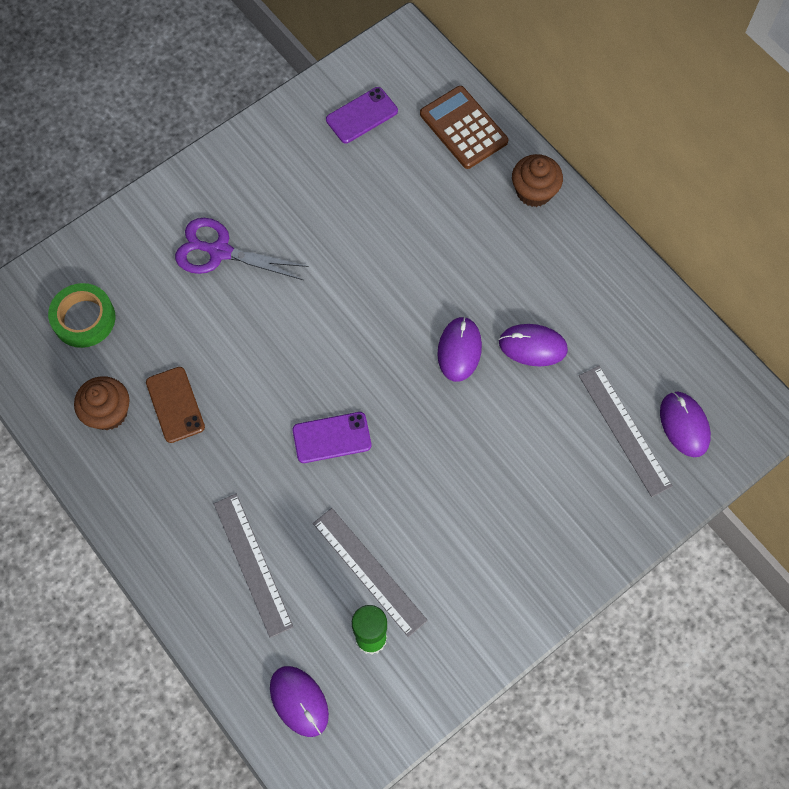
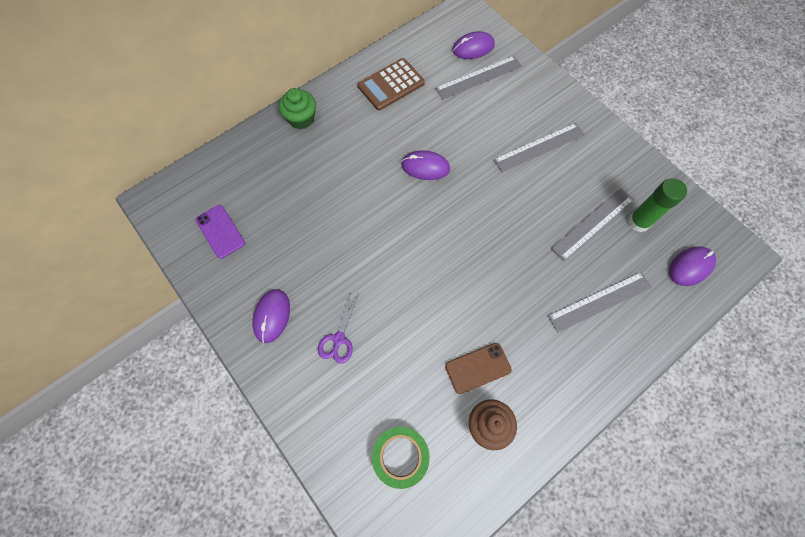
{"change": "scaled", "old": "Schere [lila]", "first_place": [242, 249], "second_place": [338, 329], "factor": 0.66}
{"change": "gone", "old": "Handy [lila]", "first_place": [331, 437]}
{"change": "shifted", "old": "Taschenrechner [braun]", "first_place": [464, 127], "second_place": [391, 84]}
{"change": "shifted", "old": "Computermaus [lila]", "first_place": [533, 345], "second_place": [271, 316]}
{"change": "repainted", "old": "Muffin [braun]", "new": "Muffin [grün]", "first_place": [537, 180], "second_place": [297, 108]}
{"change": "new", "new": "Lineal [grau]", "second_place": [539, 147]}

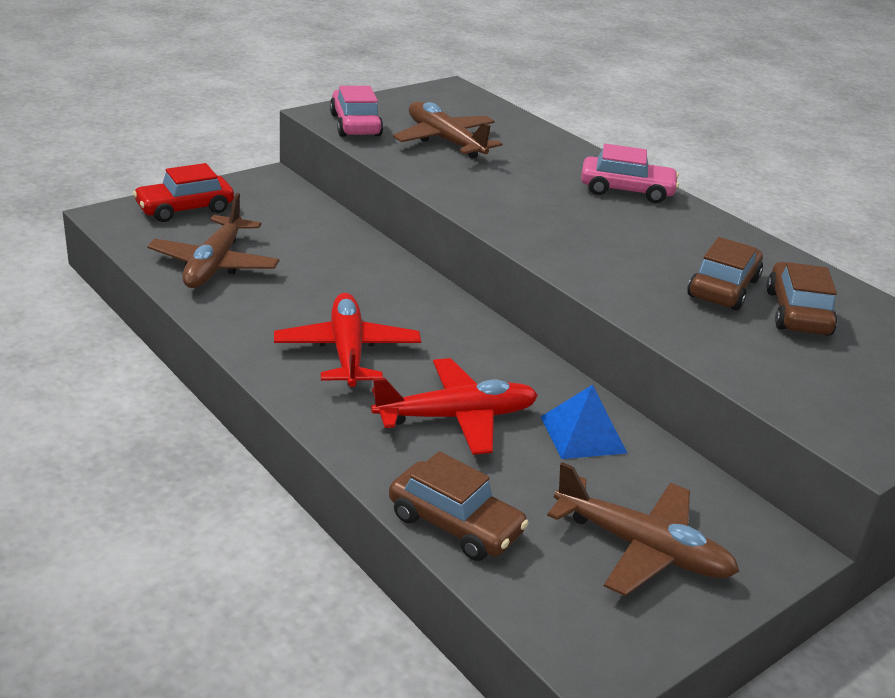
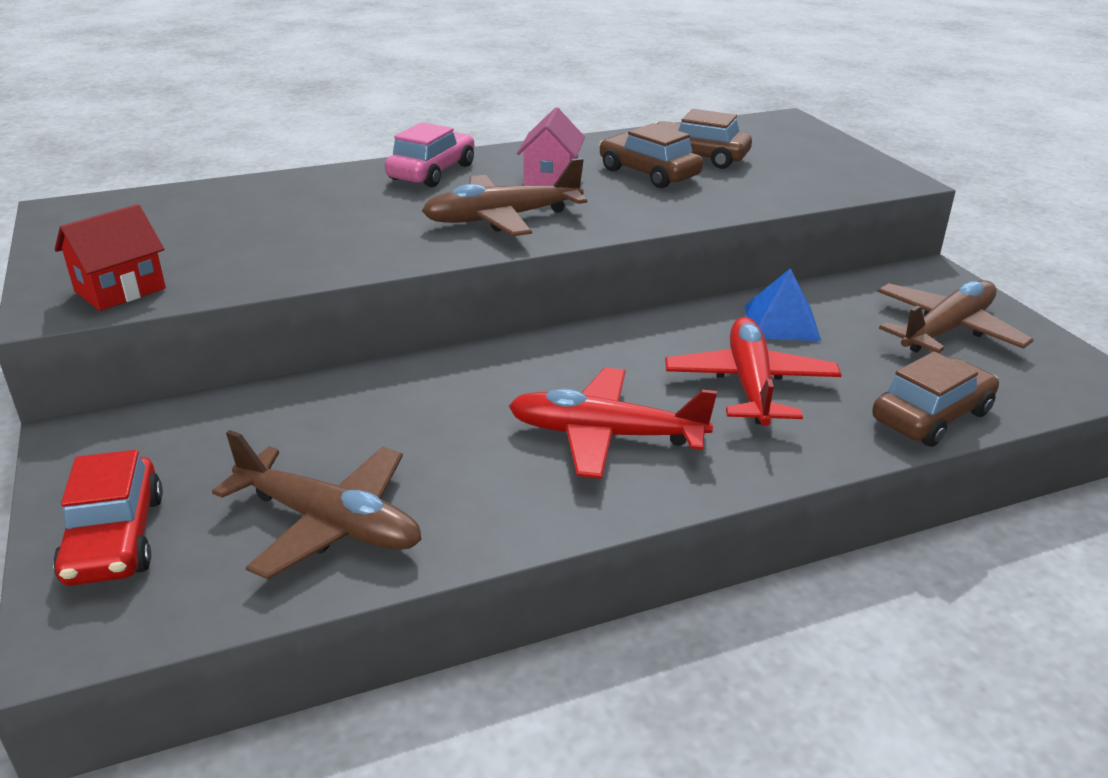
{"change": "swapped", "old": "Auto [rosa]", "new": "Haus [rot]", "first_place": [356, 111], "second_place": [110, 257]}
{"change": "shifted", "old": "Flugzeug [braun]", "first_place": [447, 130], "second_place": [504, 197]}
{"change": "new", "new": "Haus [rosa]", "second_place": [551, 147]}

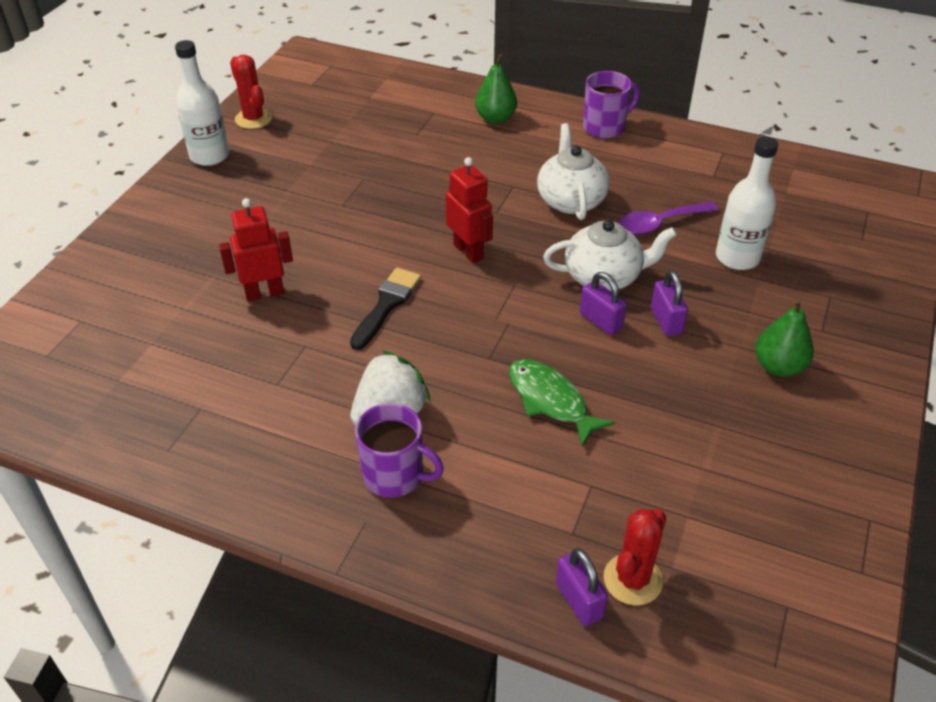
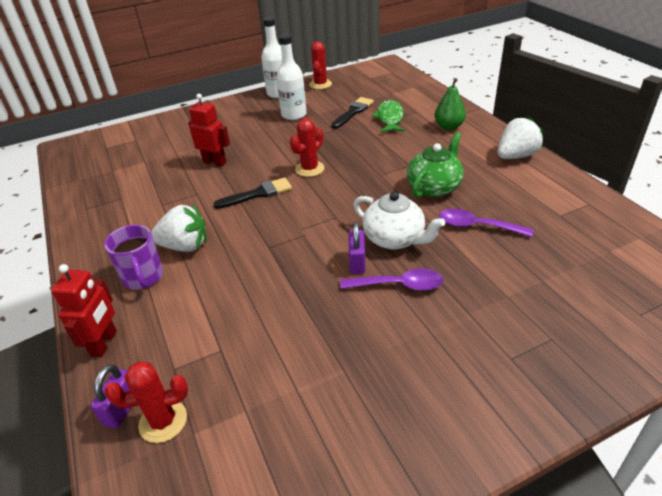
{"change": "shifted", "old": "Roboter [rot]", "first_place": [469, 210], "second_place": [84, 310]}
{"change": "shifted", "old": "Fisch [grün]", "first_place": [562, 403], "second_place": [388, 116]}
{"change": "repainted", "old": "Teekanne [weiß]", "new": "Teekanne [grün]", "first_place": [573, 171], "second_place": [435, 165]}
{"change": "swapped", "old": "Tasse [lila]", "new": "Erdbeere [weiß]", "first_place": [611, 104], "second_place": [521, 137]}
{"change": "swapped", "old": "Vorhängeschloss [lila]", "new": "Löffel [lila]", "first_place": [669, 303], "second_place": [391, 279]}
{"change": "shifted", "old": "Flasche [weiß]", "first_place": [747, 203], "second_place": [291, 77]}
{"change": "gone", "old": "Birne [grün]", "first_place": [784, 338]}
{"change": "new", "new": "Kaktus [rot]", "second_place": [307, 147]}
{"change": "new", "new": "Pinsel [schwarz]", "second_place": [352, 113]}

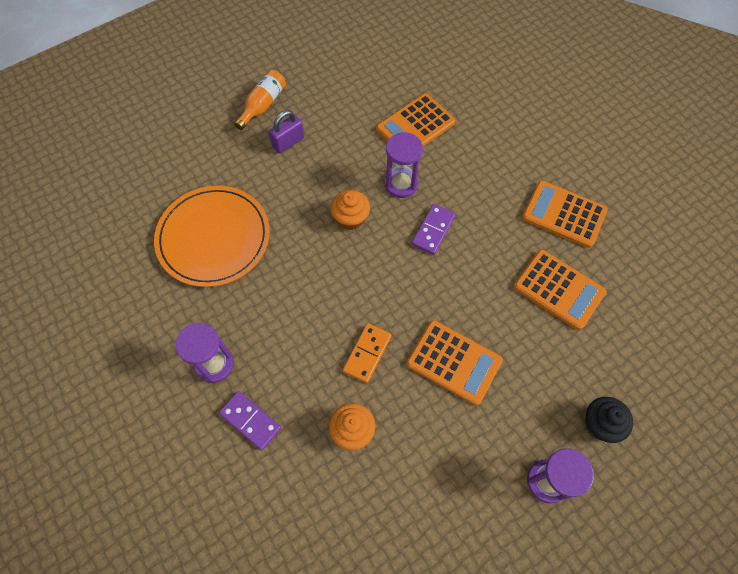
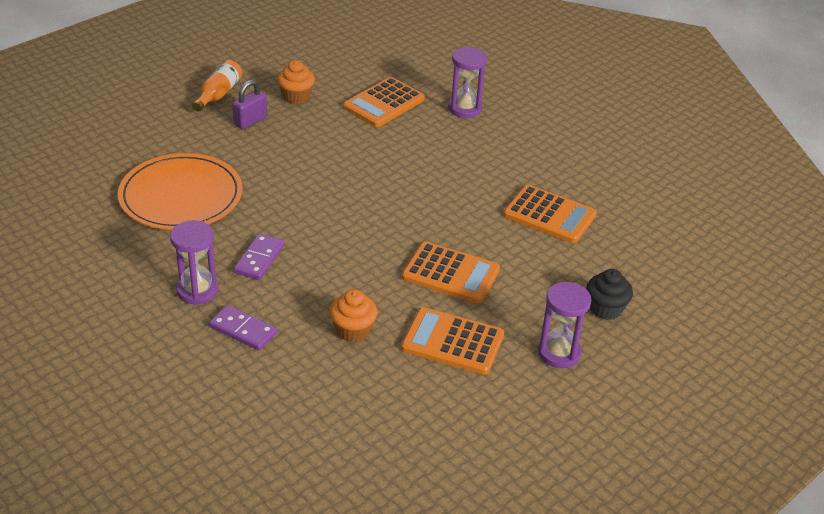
{"change": "shifted", "old": "Muffin [orange]", "first_place": [350, 210], "second_place": [296, 82]}
{"change": "gone", "old": "Dominostein [orange]", "first_place": [367, 353]}
{"change": "shifted", "old": "Sanduhr [lila]", "first_place": [404, 165], "second_place": [467, 82]}
{"change": "shifted", "old": "Dominostein [lila]", "first_place": [434, 229], "second_place": [259, 257]}
{"change": "shifted", "old": "Taschenrechner [orange]", "first_place": [565, 214], "second_place": [452, 341]}

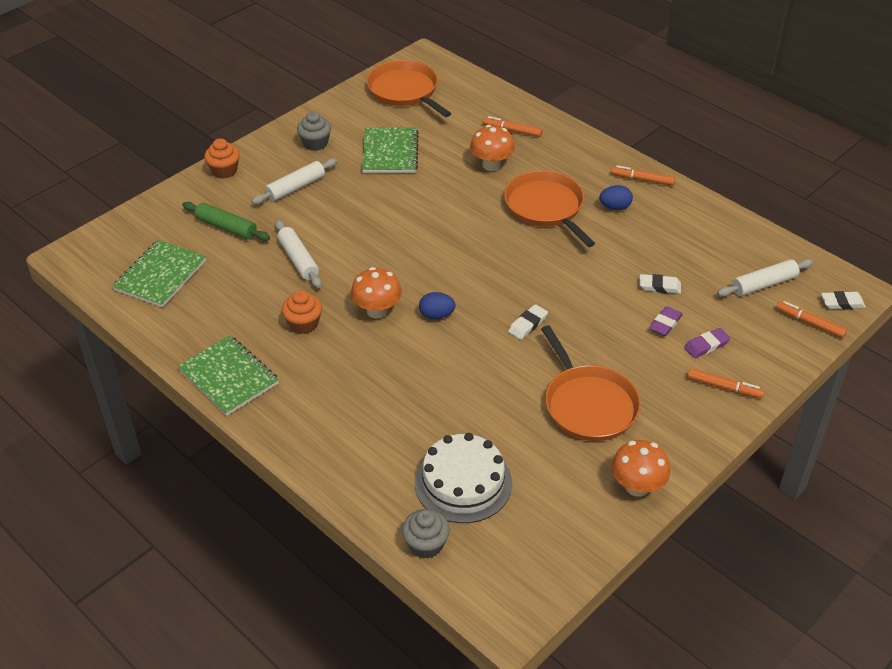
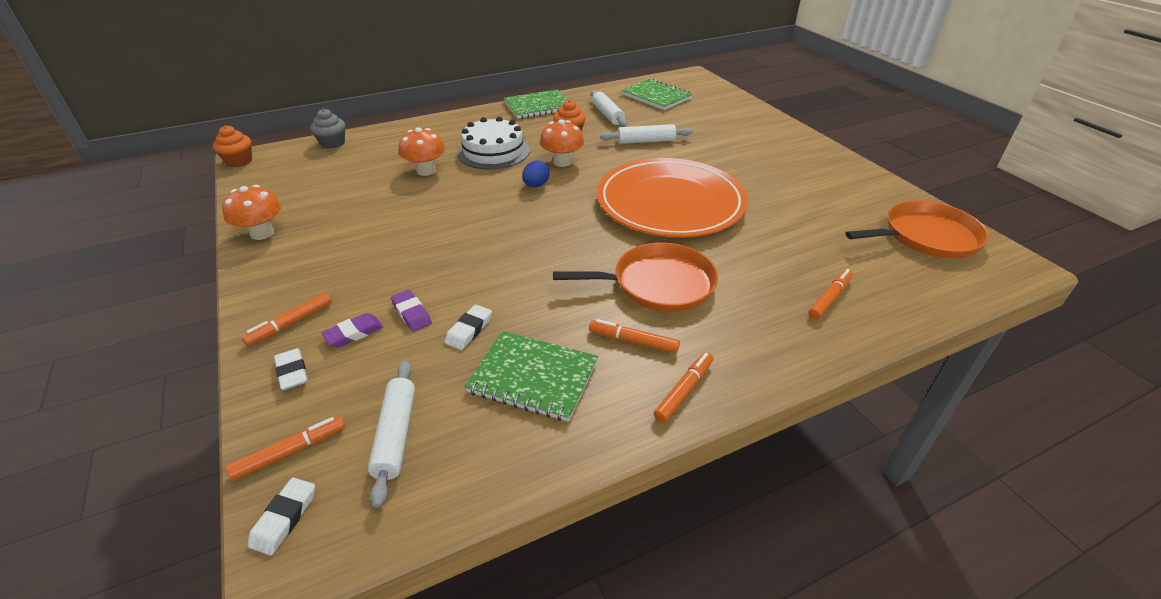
{"change": "gone", "old": "Nudelholz [grün]", "first_place": [226, 221]}
{"change": "shifted", "old": "Muffin [orange]", "first_place": [222, 159], "second_place": [232, 146]}
{"change": "shifted", "old": "Nudelholz [weiß]", "first_place": [294, 181], "second_place": [609, 108]}
{"change": "gone", "old": "Muffin [grau]", "first_place": [314, 131]}
{"change": "shifted", "old": "Notizbuch [grün]", "first_place": [390, 150], "second_place": [531, 376]}
{"change": "shifted", "old": "Kuchen [weiß]", "first_place": [463, 478], "second_place": [493, 143]}
{"change": "shifted", "old": "Pilz [orange]", "first_place": [492, 148], "second_place": [422, 152]}
{"change": "shifted", "old": "Radiergummi [weiß]", "first_place": [528, 322], "second_place": [291, 369]}
{"change": "gone", "old": "Pfanne [orange]", "first_place": [591, 383]}
{"change": "swapped", "old": "Ei [blau]", "new": "Filzstift [orange]", "first_place": [616, 197], "second_place": [634, 336]}
{"change": "rotated", "old": "Radiergummi [lila]", "first_place": [707, 343], "second_place": [352, 330], "degrees": 60}
{"change": "new", "new": "Teller [orange]", "second_place": [672, 197]}

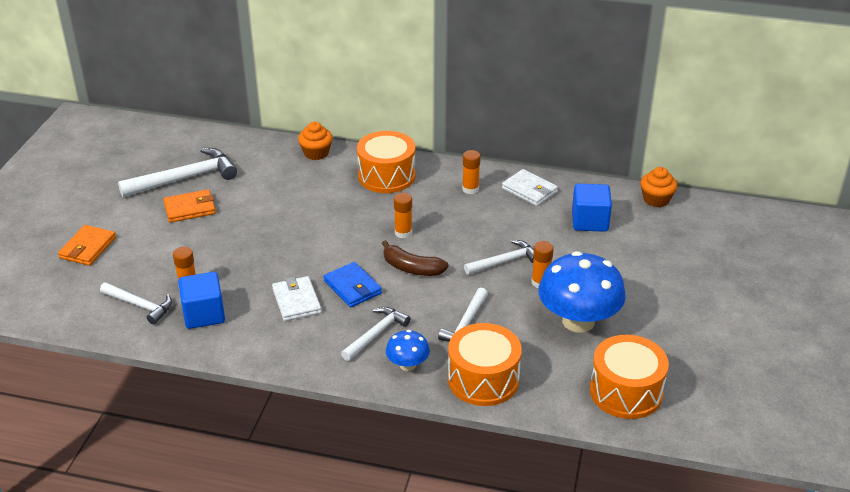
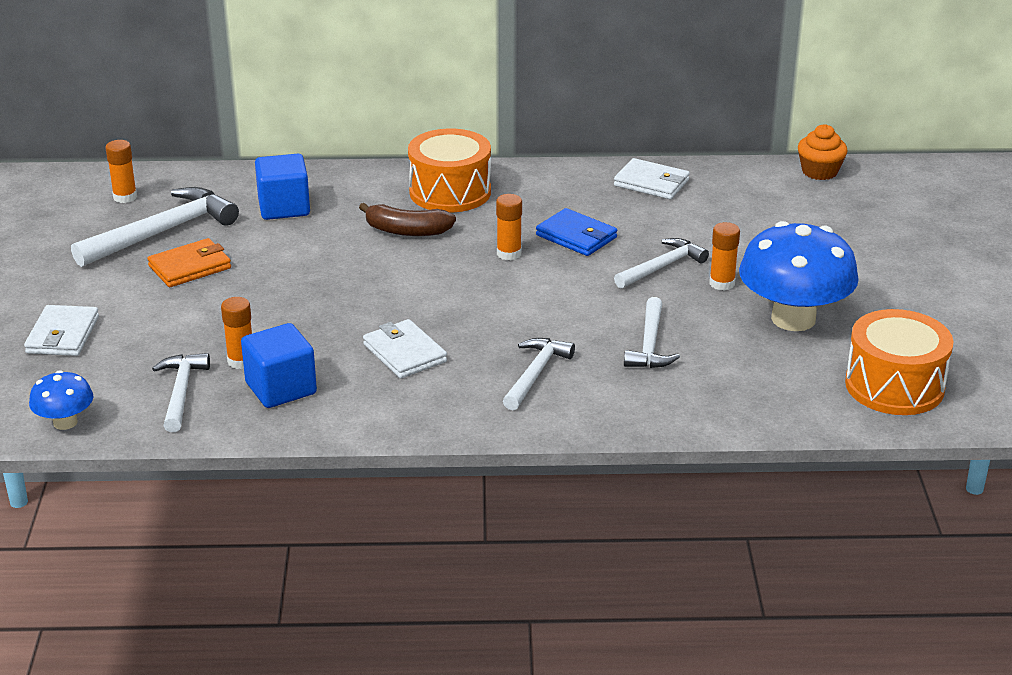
{"change": "repainted", "old": "Geldbörse [orange]", "new": "Geldbörse [weiß]", "first_place": [87, 245], "second_place": [61, 330]}
{"change": "rotated", "old": "Hammer [weiß]", "first_place": [136, 303], "second_place": [181, 392], "degrees": -105}
{"change": "gone", "old": "Muffin [orange]", "first_place": [315, 141]}
{"change": "shifted", "old": "Geldbörse [blau]", "first_place": [353, 285], "second_place": [576, 232]}
{"change": "shifted", "old": "Banane [braun]", "first_place": [415, 258], "second_place": [407, 219]}
{"change": "shifted", "old": "Pilz [blau]", "first_place": [408, 350], "second_place": [61, 400]}
{"change": "gone", "old": "Trommel [orange]", "first_place": [485, 364]}
{"change": "shifted", "old": "Klebestift [orange]", "first_place": [471, 172], "second_place": [121, 171]}
{"change": "shifted", "old": "Kubus [blau]", "first_place": [592, 208], "second_place": [282, 187]}

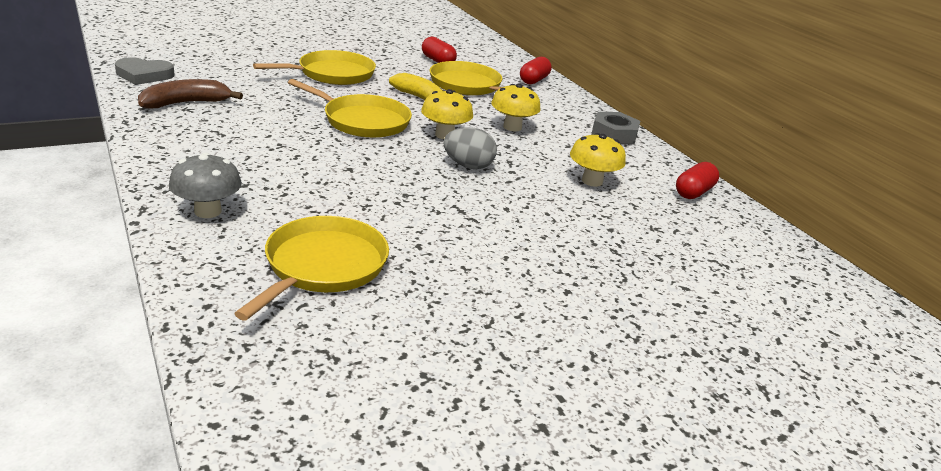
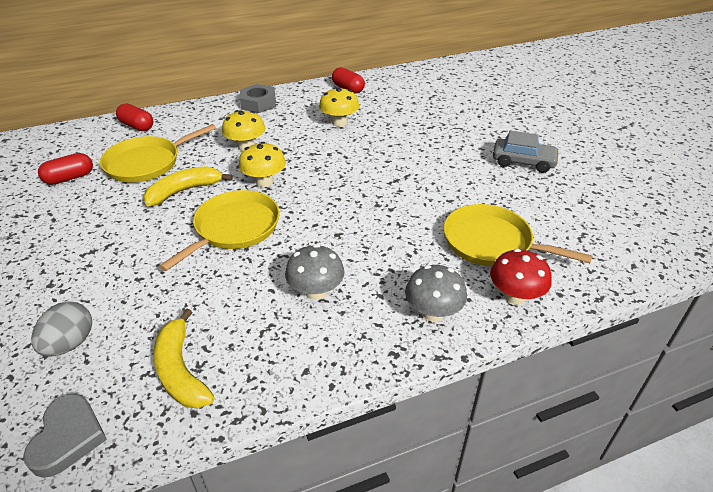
{"change": "repainted", "old": "Banane [braun]", "new": "Banane [gelb]", "first_place": [190, 94], "second_place": [183, 358]}
{"change": "gone", "old": "Pfanne [gelb]", "first_place": [314, 67]}
{"change": "shifted", "old": "Ei [grau]", "first_place": [470, 148], "second_place": [61, 329]}
{"change": "new", "new": "Pilz [grau]", "second_place": [315, 272]}
{"change": "new", "new": "Pilz [rot]", "second_place": [521, 277]}
{"change": "new", "new": "Auto [grau]", "second_place": [526, 151]}

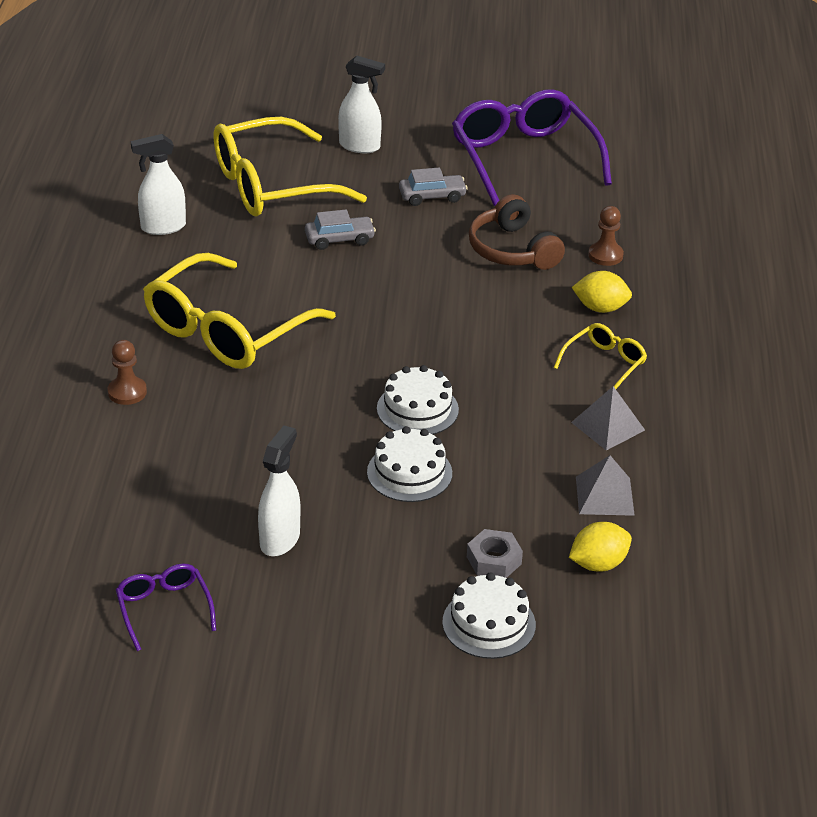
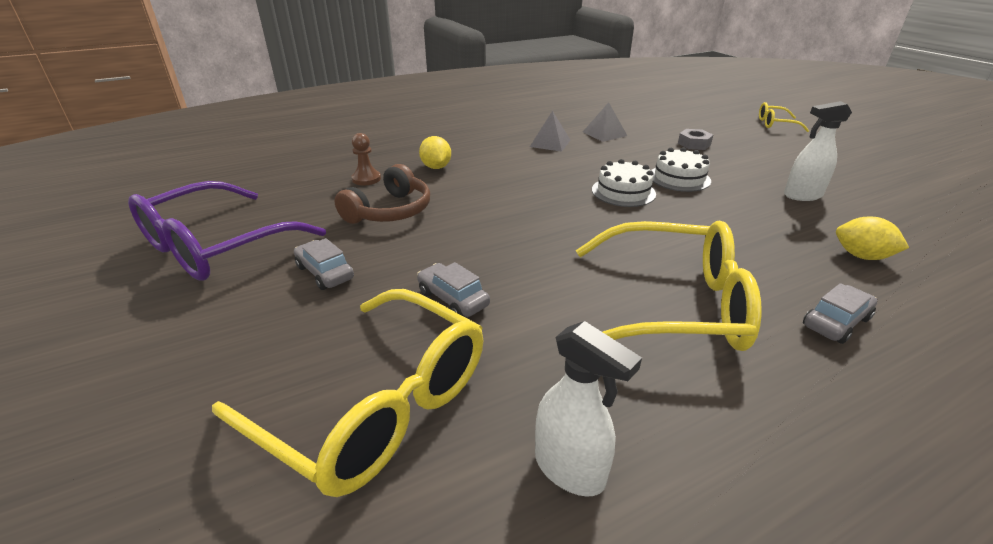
{"change": "swapped", "old": "Bauer [braun]", "new": "Auto [grau]", "first_place": [127, 372], "second_place": [840, 313]}
{"change": "gone", "old": "Brille [lila]", "first_place": [166, 607]}
{"change": "gone", "old": "Sprühflasche [weiß]", "first_place": [361, 104]}
{"change": "gone", "old": "Kuchen [weiß]", "first_place": [489, 615]}
{"change": "shifted", "old": "Brille [gelb]", "first_place": [600, 356], "second_place": [784, 117]}
{"change": "shifted", "old": "Zitrone [gelb]", "first_place": [600, 547], "second_place": [872, 238]}

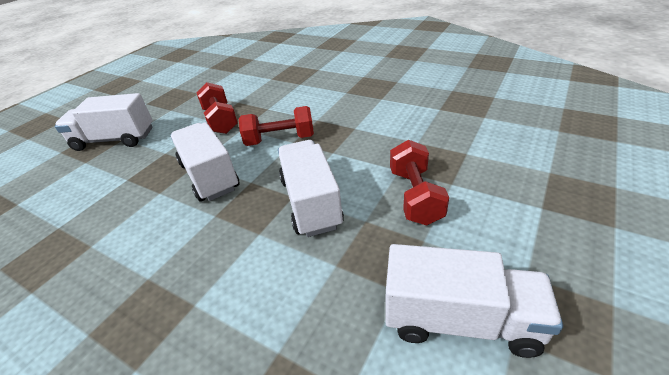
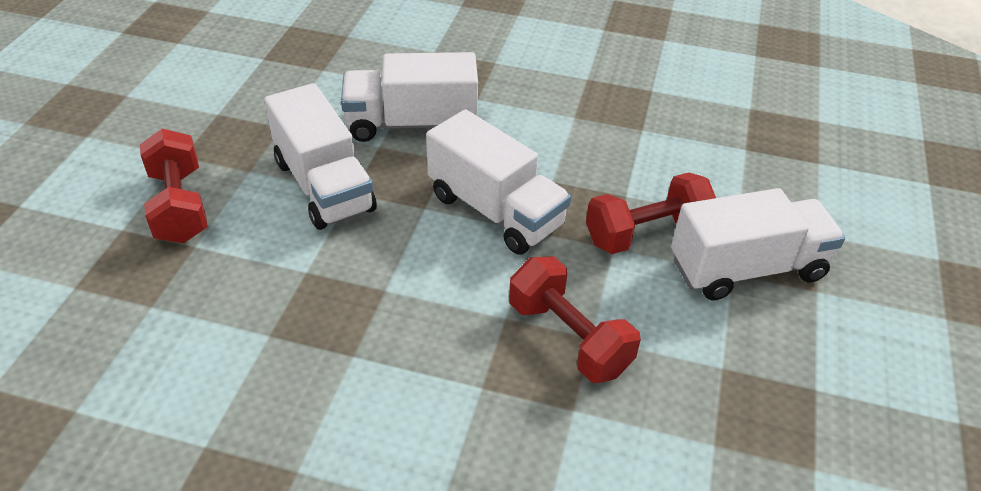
{"change": "shifted", "old": "Hantel [rot]", "first_place": [276, 126], "second_place": [651, 213]}
{"change": "shifted", "old": "Lastwagen [weiß]", "first_place": [474, 301], "second_place": [409, 97]}

